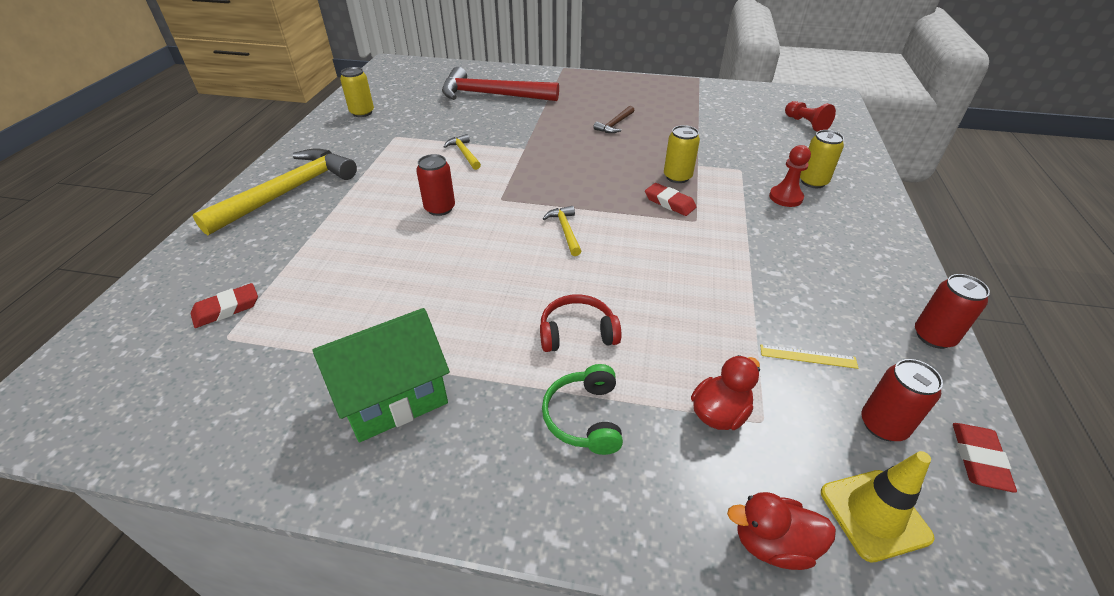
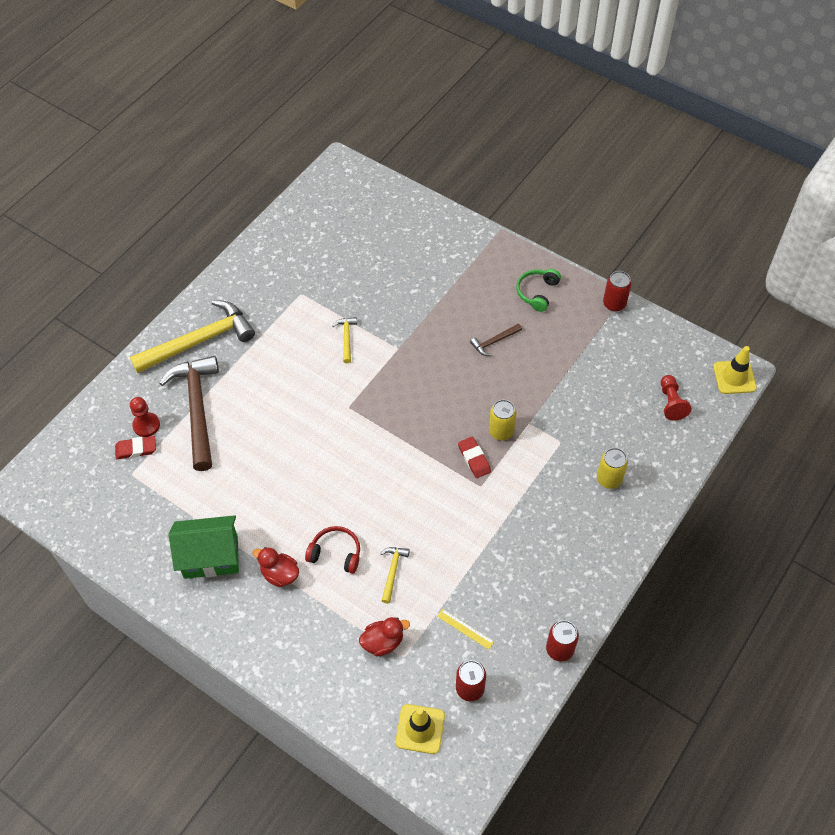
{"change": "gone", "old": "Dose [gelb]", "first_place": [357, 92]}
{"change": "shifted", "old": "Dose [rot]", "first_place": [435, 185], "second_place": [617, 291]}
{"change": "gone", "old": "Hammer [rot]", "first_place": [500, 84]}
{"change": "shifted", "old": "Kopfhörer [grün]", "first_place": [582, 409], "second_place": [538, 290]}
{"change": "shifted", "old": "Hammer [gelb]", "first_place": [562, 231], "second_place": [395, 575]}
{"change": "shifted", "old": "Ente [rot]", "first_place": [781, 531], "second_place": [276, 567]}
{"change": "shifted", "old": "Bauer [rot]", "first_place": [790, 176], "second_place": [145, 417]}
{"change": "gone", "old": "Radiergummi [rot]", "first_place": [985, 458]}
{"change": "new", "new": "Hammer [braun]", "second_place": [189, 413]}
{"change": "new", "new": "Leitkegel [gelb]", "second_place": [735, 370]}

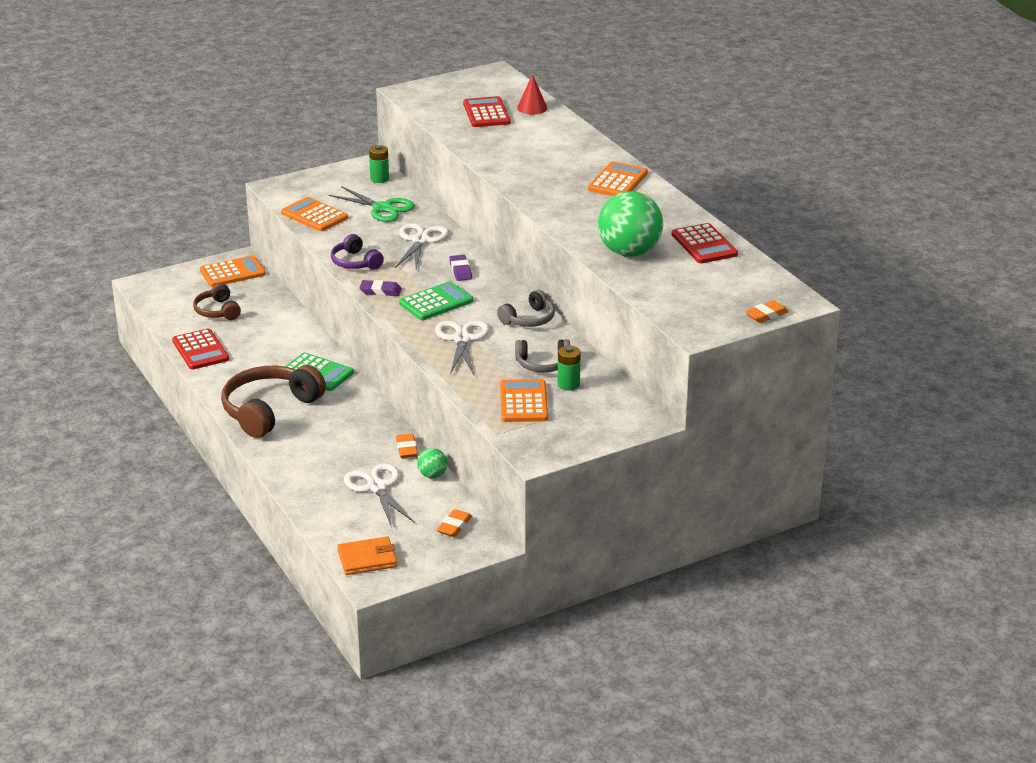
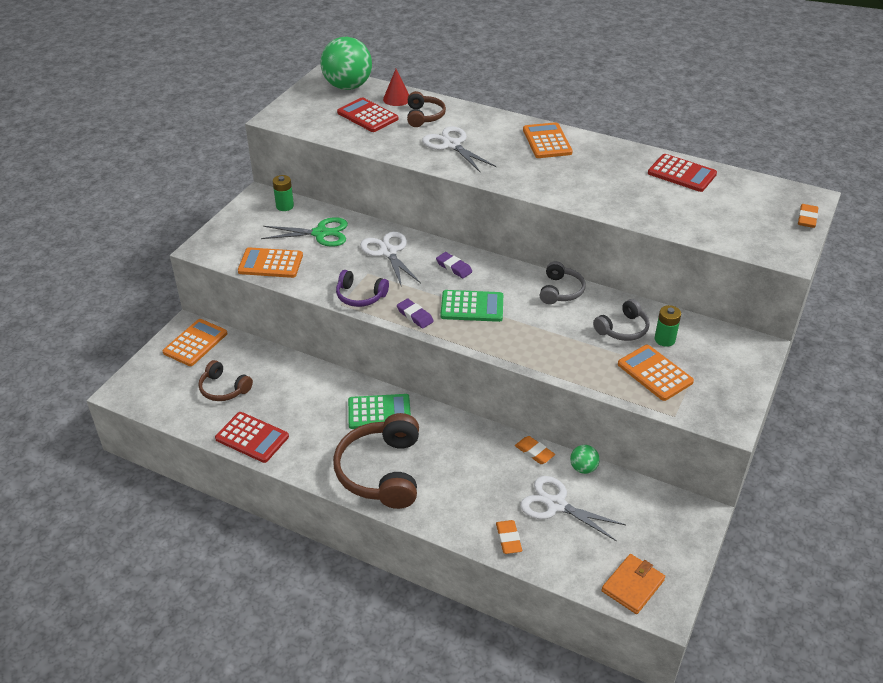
{"change": "rotated", "old": "Radiergummi [lila]", "first_place": [381, 288], "second_place": [415, 314], "degrees": 75}
{"change": "rotated", "old": "Taschenrechner [grün]", "first_place": [436, 300], "second_place": [471, 306], "degrees": 75}
{"change": "shifted", "old": "Schere [weiß]", "first_place": [462, 347], "second_place": [459, 149]}
{"change": "shifted", "old": "Radiergummi [orange]", "first_place": [454, 523], "second_place": [509, 537]}
{"change": "shifted", "old": "Ball [grün]", "first_place": [630, 224], "second_place": [346, 63]}
{"change": "new", "new": "Kopfhörer [braun]", "second_place": [426, 109]}

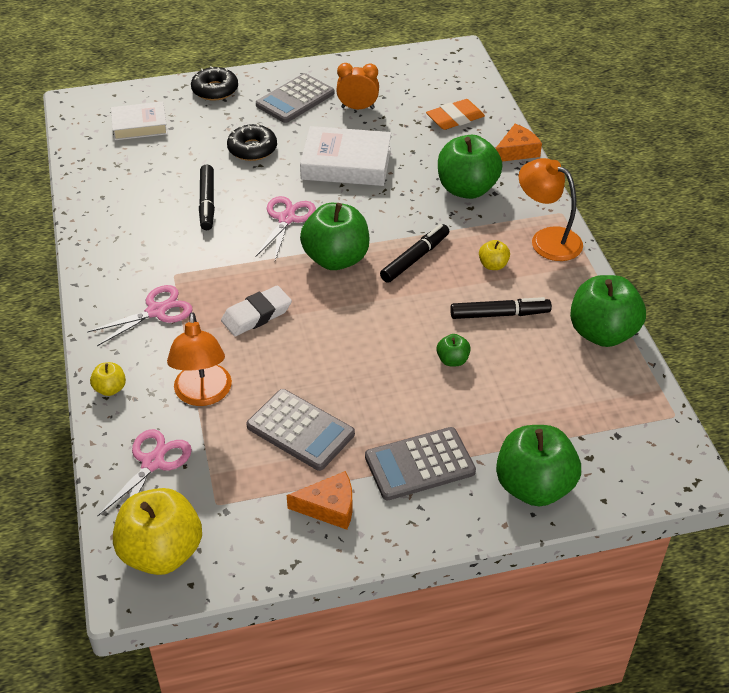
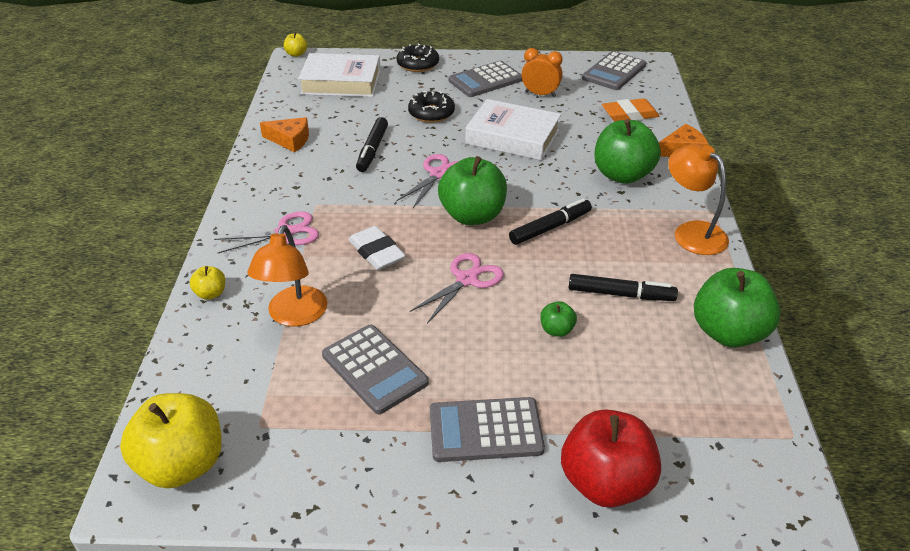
{"change": "shifted", "old": "Schere [rosa]", "first_place": [145, 472], "second_place": [457, 288]}
{"change": "scaled", "old": "Buch [weiß]", "first_place": [139, 121], "second_place": [339, 75], "factor": 1.52}
{"change": "rotated", "old": "Radiergummi [weiß]", "first_place": [256, 310], "second_place": [377, 248], "degrees": 75}
{"change": "shifted", "old": "Käse [orange]", "first_place": [320, 500], "second_place": [284, 134]}
{"change": "shifted", "old": "Apfel [gelb]", "first_place": [494, 255], "second_place": [295, 44]}
{"change": "repainted", "old": "Apfel [grün]", "new": "Apfel [rot]", "first_place": [538, 465], "second_place": [611, 458]}
{"change": "new", "new": "Taschenrechner [grau]", "second_place": [614, 70]}

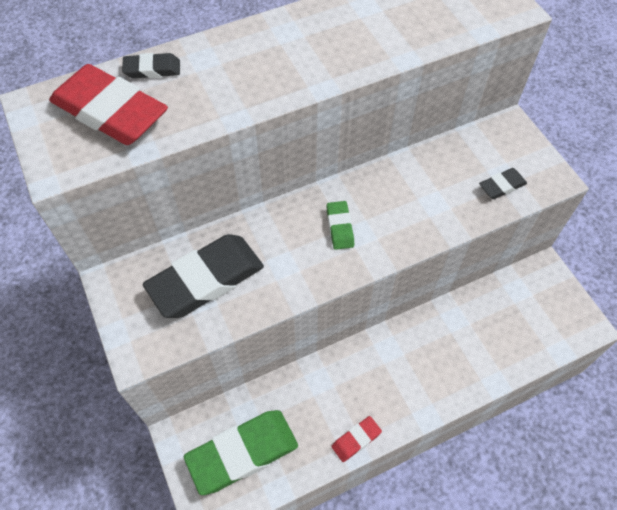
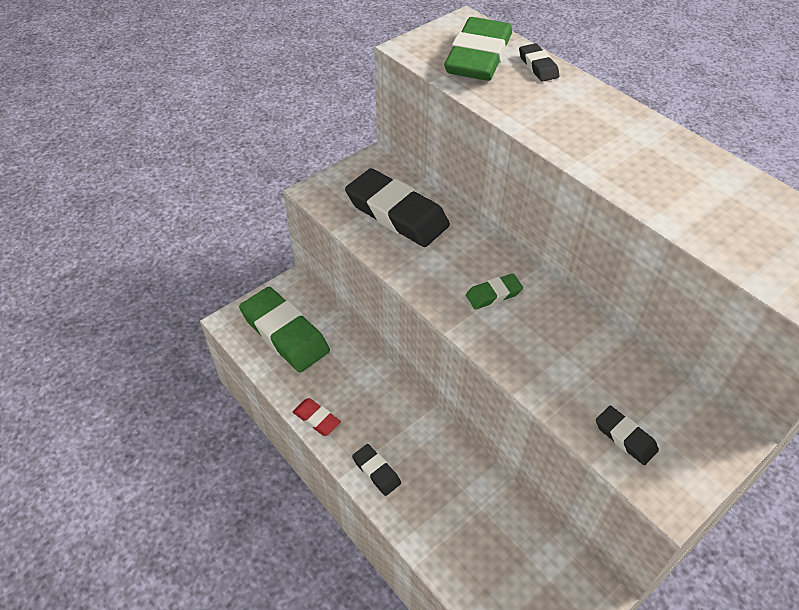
{"change": "repainted", "old": "Radiergummi [rot]", "new": "Radiergummi [grün]", "first_place": [108, 104], "second_place": [478, 49]}
{"change": "new", "new": "Radiergummi [schwarz]", "second_place": [376, 470]}

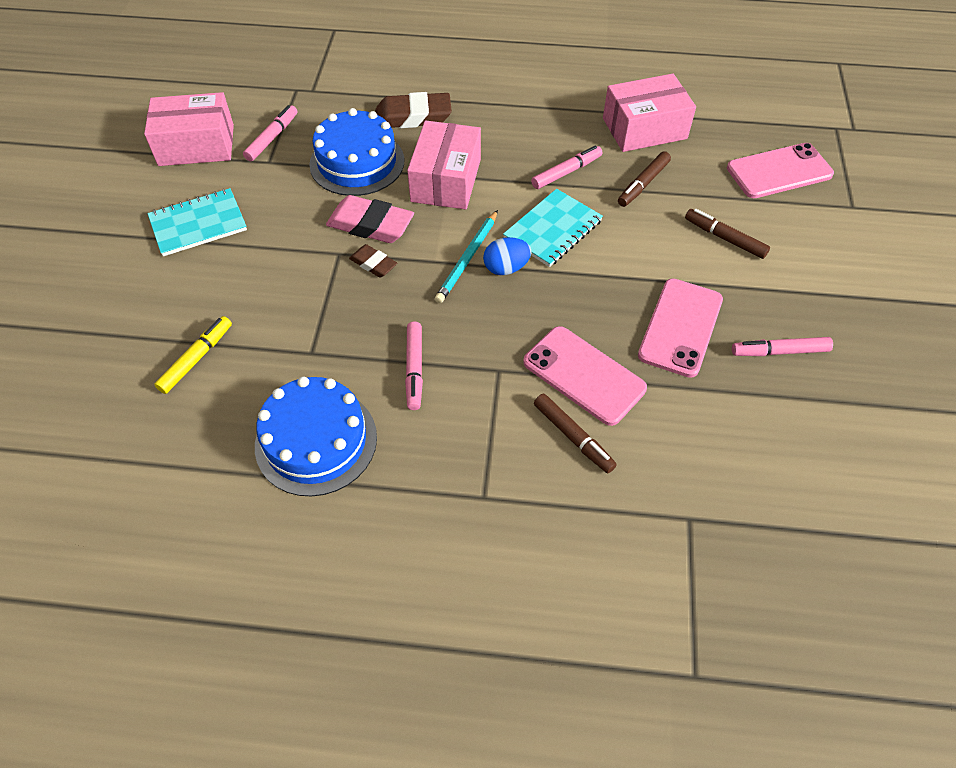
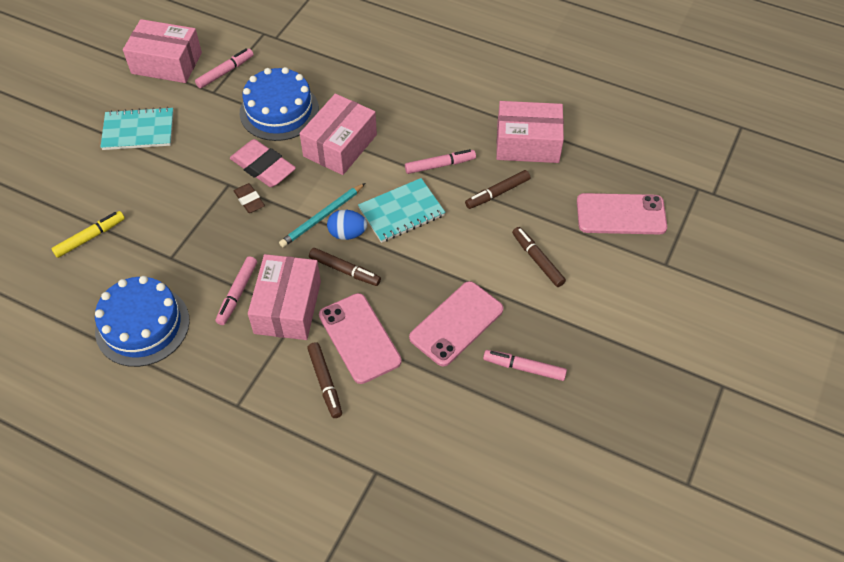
{"change": "gone", "old": "Radiergummi [braun]", "first_place": [413, 110]}
{"change": "new", "new": "Schachtel [rosa]", "second_place": [284, 297]}
{"change": "new", "new": "Filzstift [braun]", "second_place": [345, 267]}

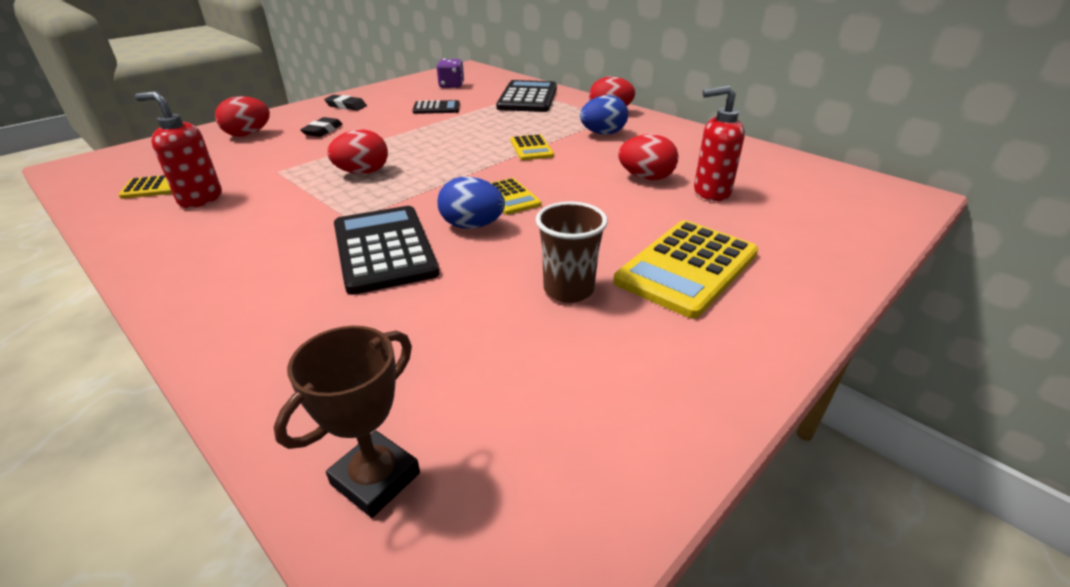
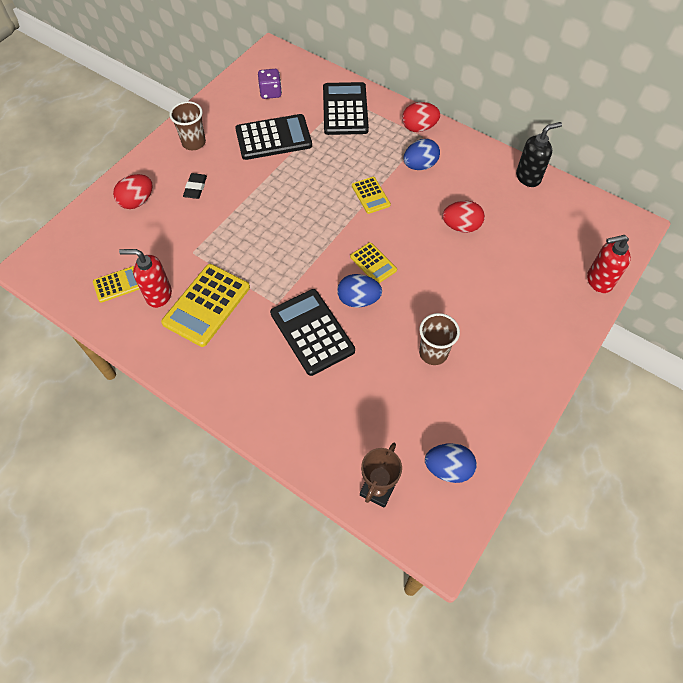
{"change": "swapped", "old": "Radiergummi [schwarz]", "new": "Becher [braun]", "first_place": [345, 103], "second_place": [187, 125]}
{"change": "gone", "old": "Ei [rot]", "first_place": [357, 151]}
{"change": "scaled", "old": "Taschenrechner [schwarz]", "first_place": [436, 107], "second_place": [273, 137], "factor": 1.84}
{"change": "shifted", "old": "Taschenrechner [gelb]", "first_place": [685, 269], "second_place": [205, 305]}
{"change": "shifted", "old": "Seifenspender [rot]", "first_place": [719, 143], "second_place": [609, 264]}
{"change": "new", "new": "Ei [blau]", "second_place": [451, 463]}
{"change": "new", "new": "Seifenspender [schwarz]", "second_place": [539, 154]}

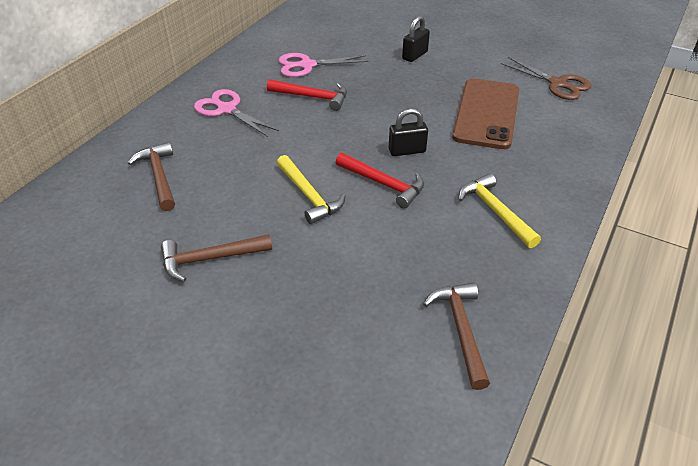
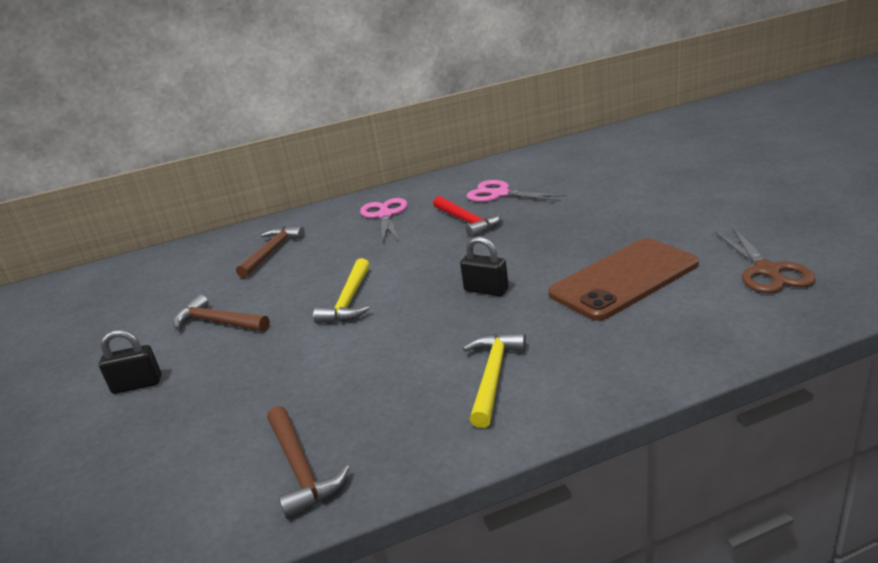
{"change": "gone", "old": "Hammer [rot]", "first_place": [380, 181]}
{"change": "shifted", "old": "Vorhängeschloss [schwarz]", "first_place": [416, 39], "second_place": [130, 362]}
{"change": "rotated", "old": "Hammer [braun]", "first_place": [456, 336], "second_place": [308, 462], "degrees": 120}

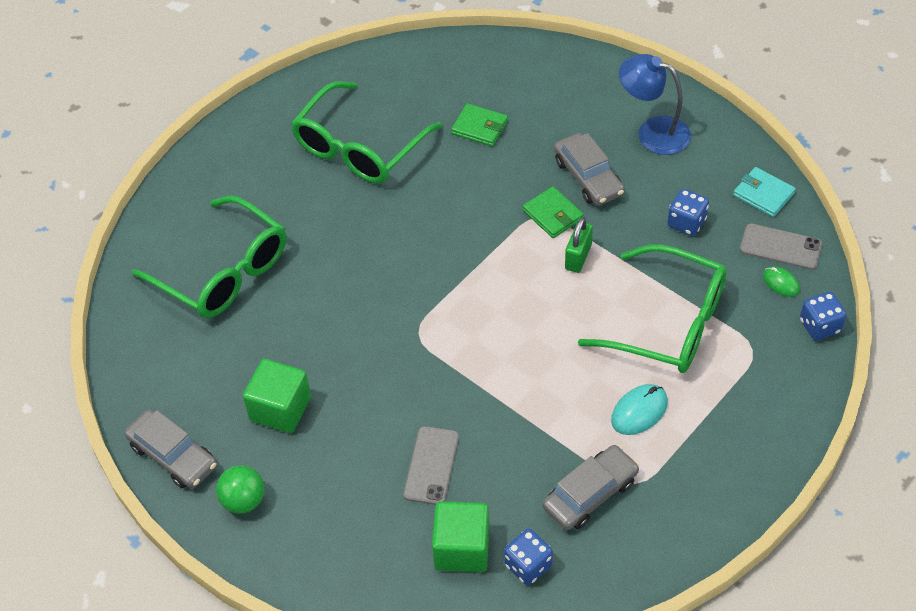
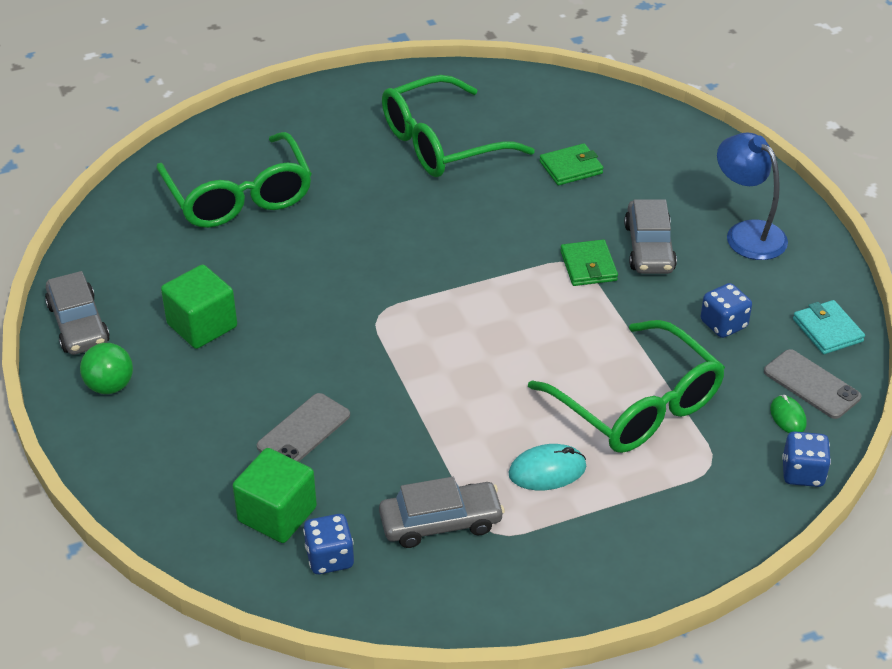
{"change": "rotated", "old": "Geldbörse [grün]", "first_place": [479, 124], "second_place": [571, 164], "degrees": -75}
{"change": "gone", "old": "Vorhängeschloss [grün]", "first_place": [579, 245]}

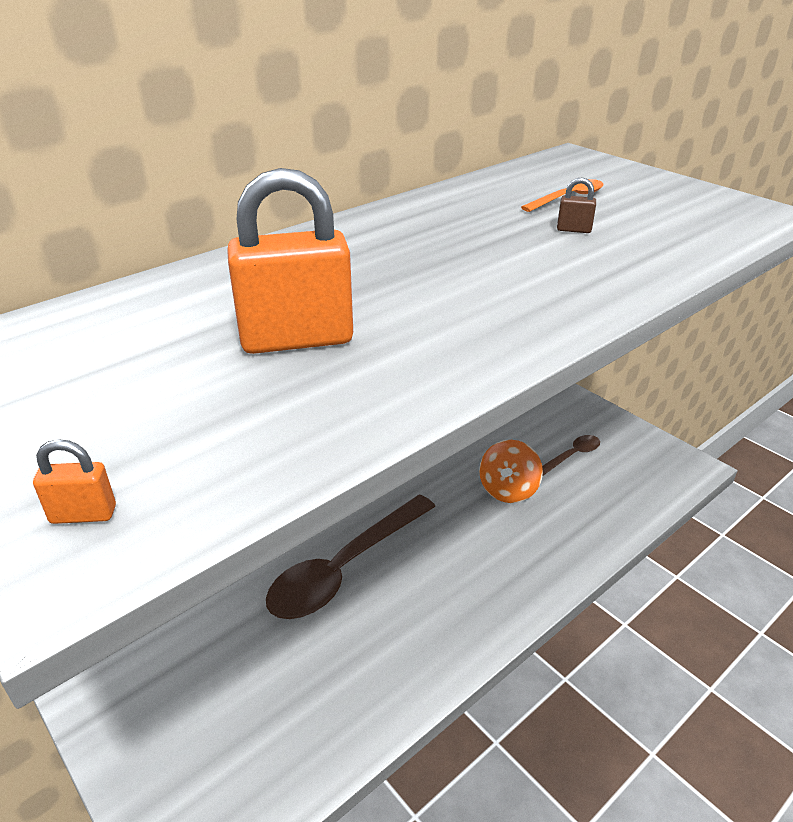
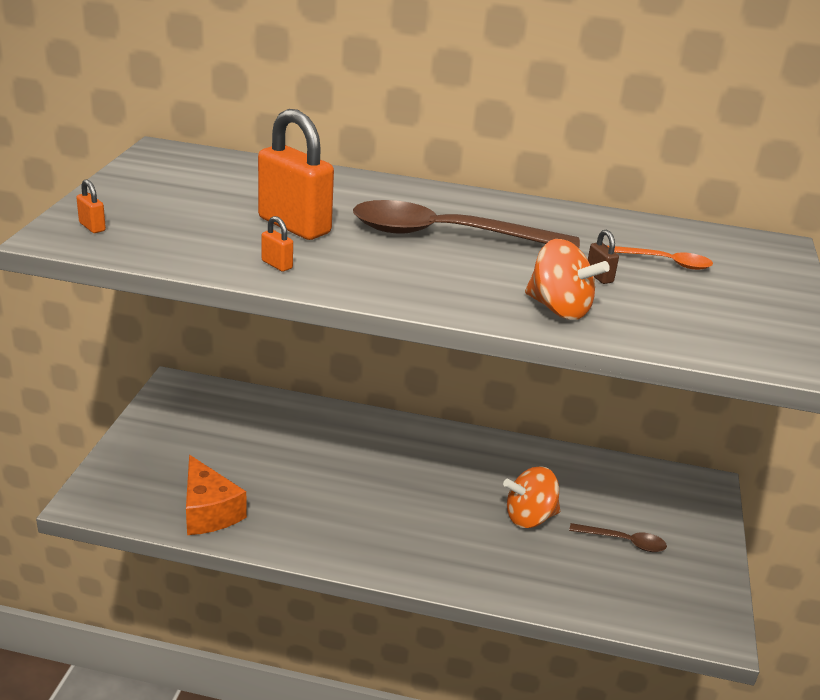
{"change": "shifted", "old": "Löffel [braun]", "first_place": [351, 556], "second_place": [466, 224]}
{"change": "new", "new": "Käse [orange]", "second_place": [216, 495]}
{"change": "new", "new": "Vorhängeschloss [orange]", "second_place": [277, 244]}
{"change": "new", "new": "Kreisel [orange]", "second_place": [567, 279]}

